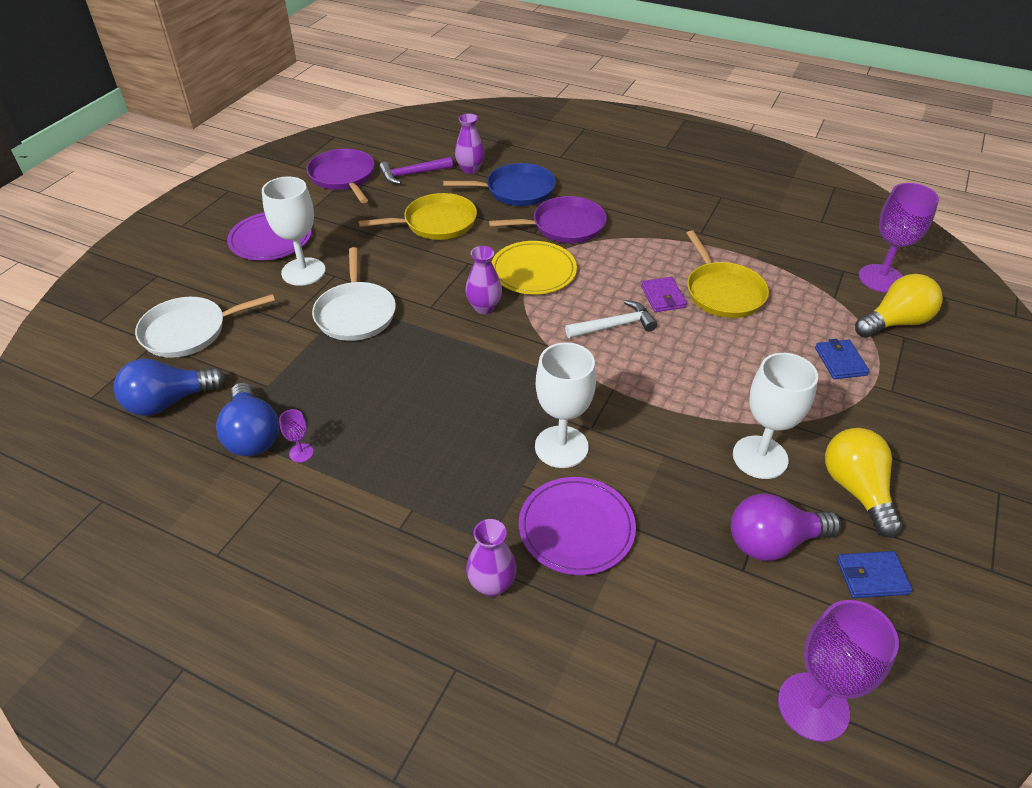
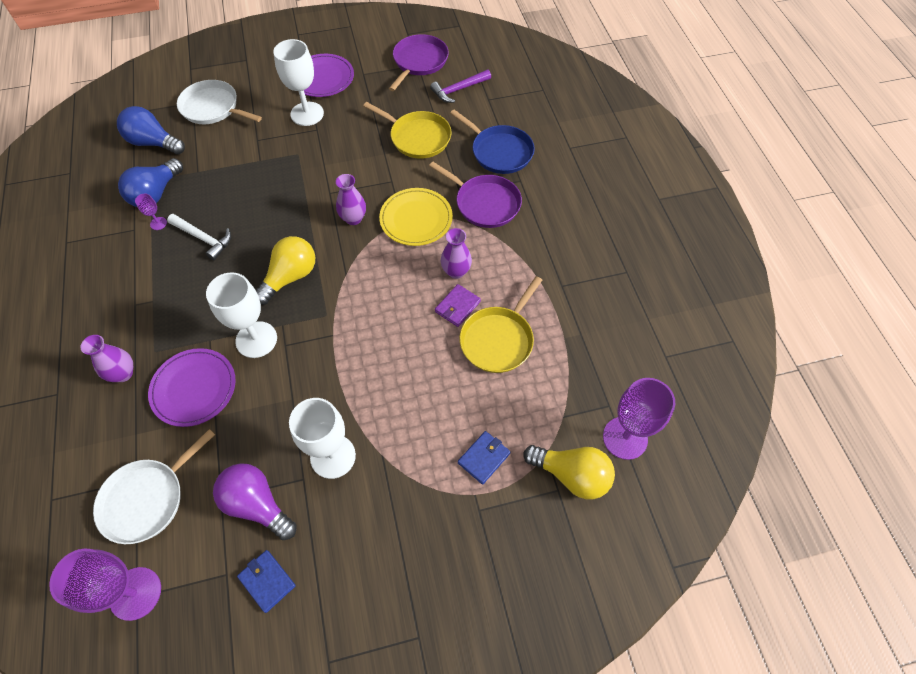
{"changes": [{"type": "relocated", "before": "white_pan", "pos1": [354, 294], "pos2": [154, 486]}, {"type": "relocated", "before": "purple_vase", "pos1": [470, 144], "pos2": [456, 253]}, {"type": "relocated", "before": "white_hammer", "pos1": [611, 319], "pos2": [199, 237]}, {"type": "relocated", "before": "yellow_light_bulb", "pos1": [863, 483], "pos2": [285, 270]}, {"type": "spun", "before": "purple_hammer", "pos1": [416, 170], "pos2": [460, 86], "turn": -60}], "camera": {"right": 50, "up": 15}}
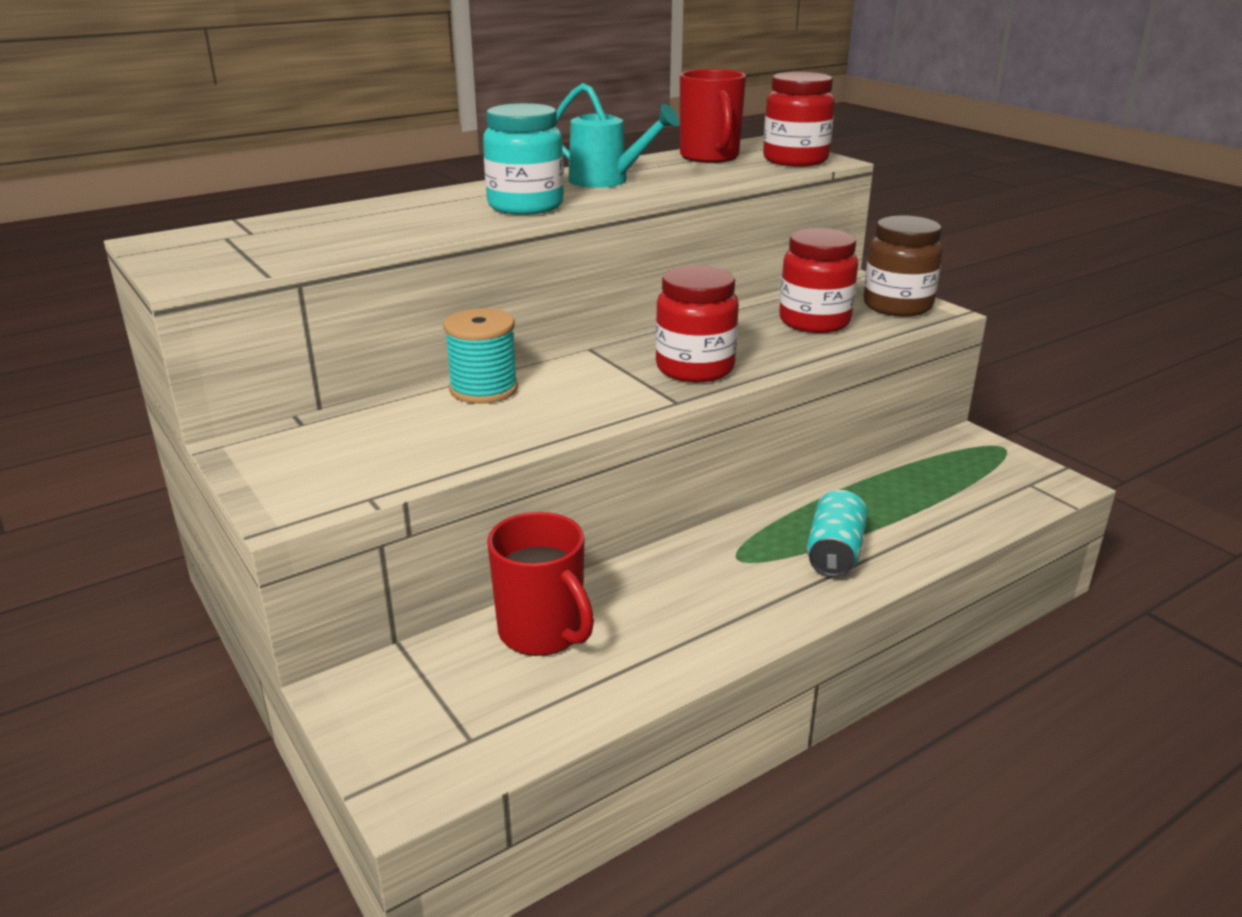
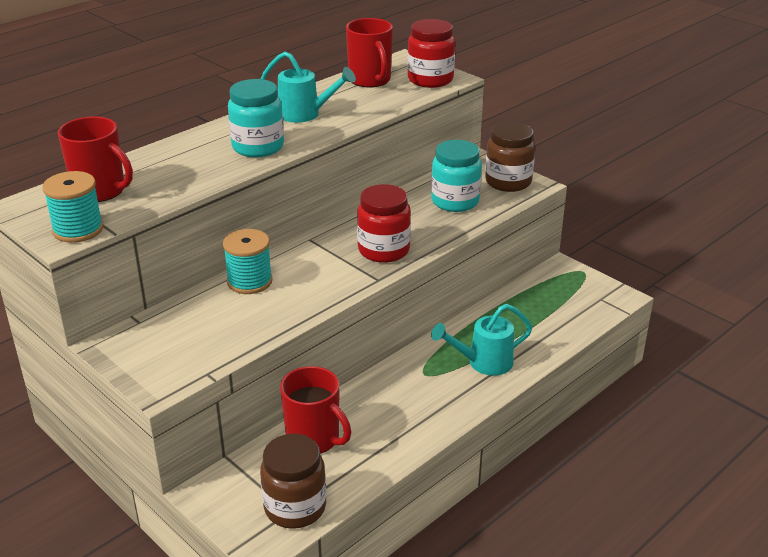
{"changes": [{"type": "appeared", "after": "turquoise_spool", "pos2": [72, 207]}, {"type": "appeared", "after": "red_mug", "pos2": [95, 159]}, {"type": "appeared", "after": "brown_jar", "pos2": [293, 481]}, {"type": "exchanged", "before": "turquoise_can", "after": "turquoise_watering_can", "pos1": [837, 533], "pos2": [481, 340]}, {"type": "colour", "before": "red_jar", "after": "turquoise_jar", "pos1": [818, 280], "pos2": [456, 176]}], "camera": {"right": -10, "up": 5}}
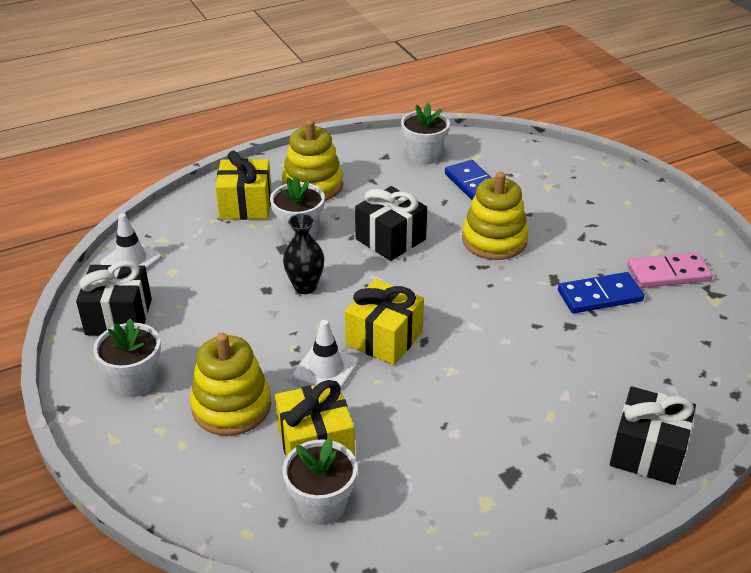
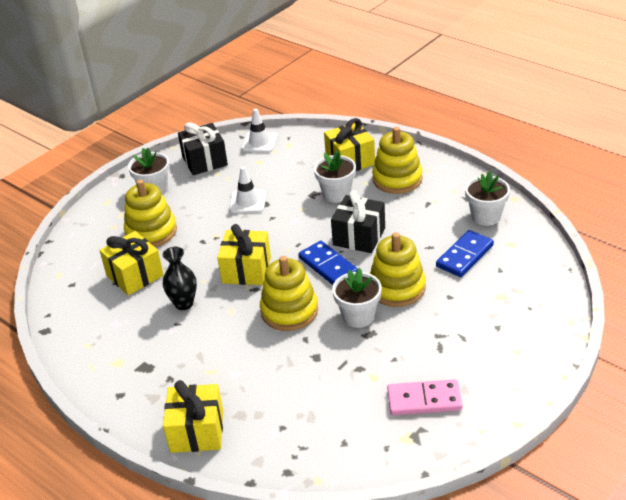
{"changes": [{"type": "appeared", "after": "yellow_stacking_toy", "pos2": [289, 293]}, {"type": "relocated", "before": "black_vase", "pos1": [303, 254], "pos2": [180, 278]}, {"type": "relocated", "before": "white_flower_pot", "pos1": [320, 481], "pos2": [357, 298]}, {"type": "relocated", "before": "white_traffic_cone", "pos1": [326, 354], "pos2": [247, 189]}, {"type": "relocated", "before": "blue_domino", "pos1": [601, 292], "pos2": [328, 263]}, {"type": "colour", "before": "black_gift", "after": "yellow_gift", "pos1": [653, 435], "pos2": [193, 416]}, {"type": "spun", "before": "pink_domino", "pos1": [670, 270], "pos2": [424, 397], "turn": -60}], "camera": {"right": 70, "up": 0}}
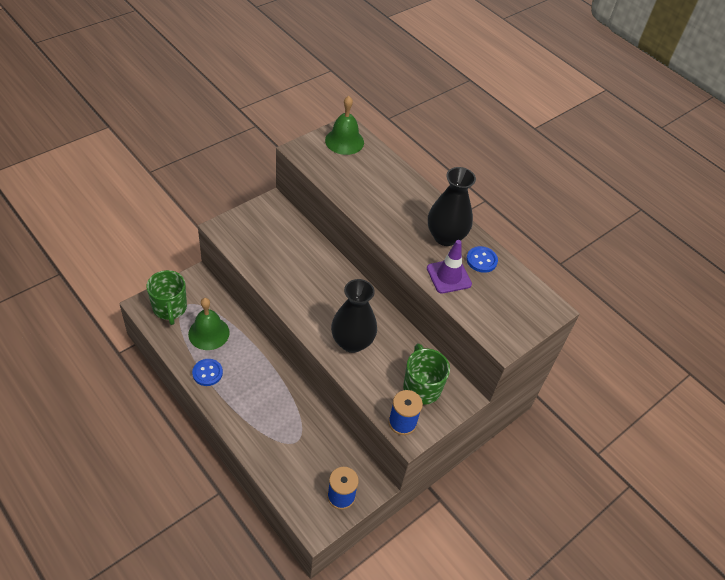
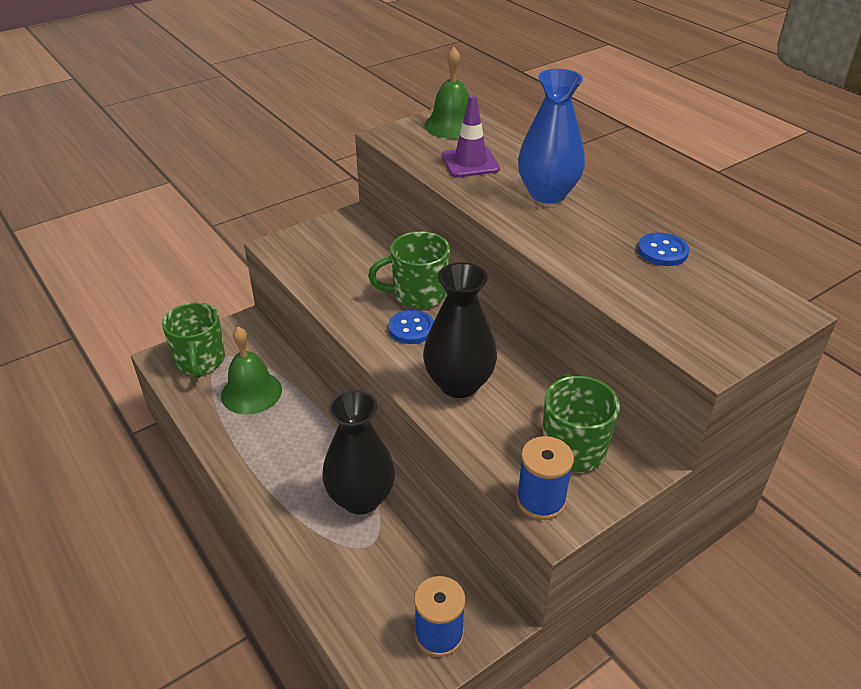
{"changes": [{"type": "appeared", "after": "green_mug", "pos2": [409, 270]}, {"type": "appeared", "after": "blue_vase", "pos2": [551, 136]}, {"type": "relocated", "before": "blue_button", "pos1": [207, 372], "pos2": [411, 327]}, {"type": "relocated", "before": "purple_traffic_cone", "pos1": [449, 267], "pos2": [471, 136]}, {"type": "relocated", "before": "black_vase", "pos1": [452, 206], "pos2": [358, 452]}], "camera": {"right": 10, "up": -10}}
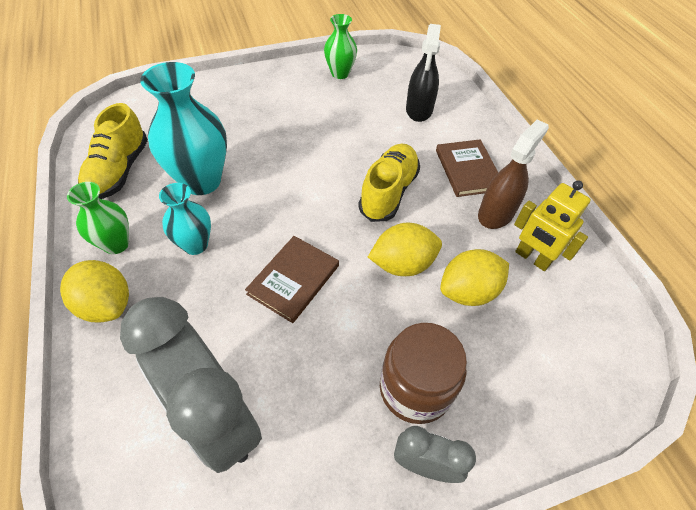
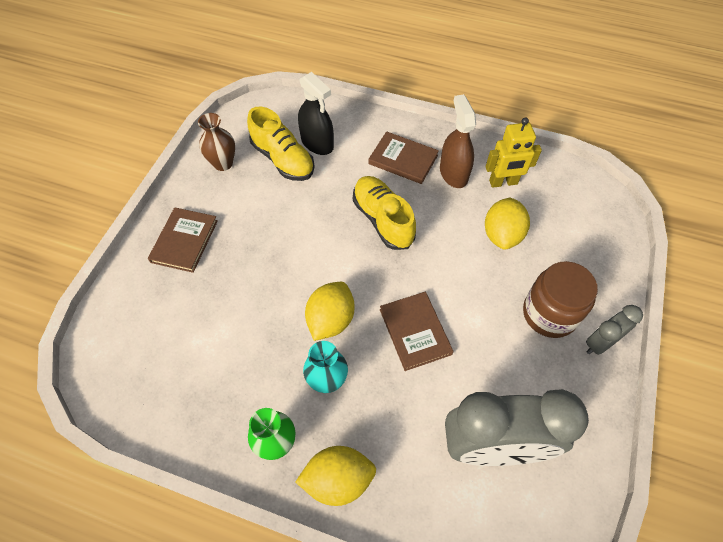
{"changes": [{"type": "missing", "before": "turquoise_vase", "pos1": [183, 128]}, {"type": "appeared", "after": "brown_book", "pos2": [183, 240]}, {"type": "relocated", "before": "yellow_shoe", "pos1": [113, 151], "pos2": [281, 143]}, {"type": "relocated", "before": "yellow_lemon", "pos1": [405, 249], "pos2": [330, 311]}, {"type": "colour", "before": "green_vase", "after": "brown_vase", "pos1": [340, 46], "pos2": [216, 142]}], "camera": {"right": -50, "up": 5}}
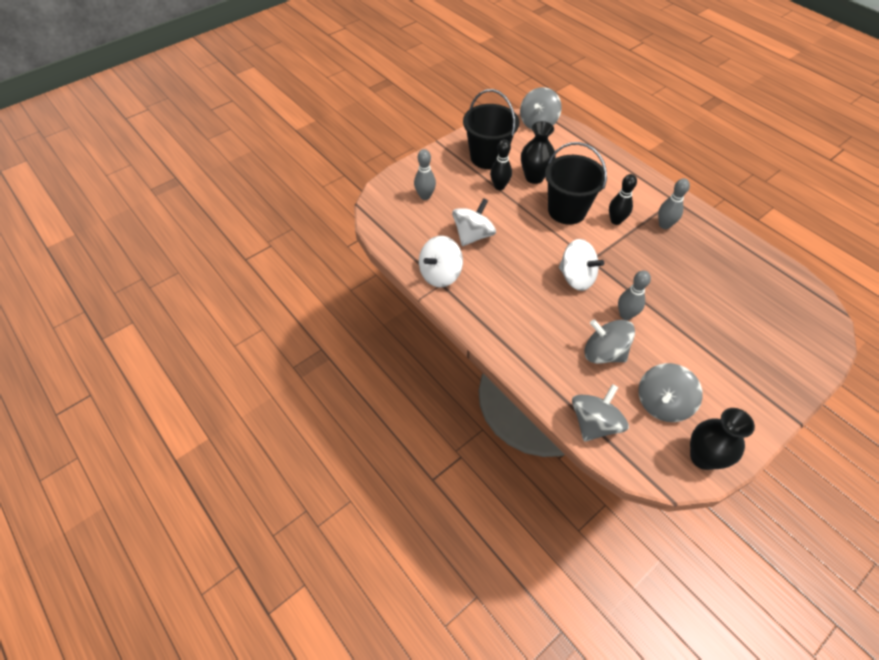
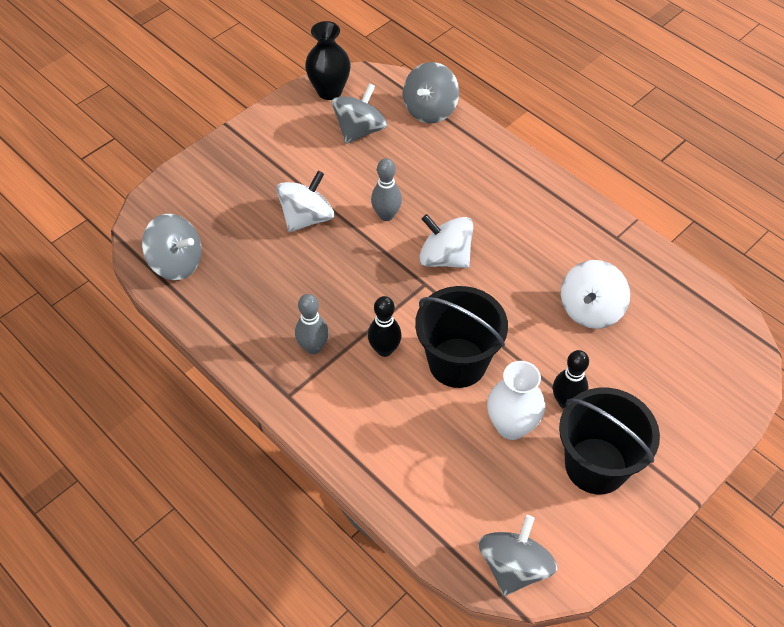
{"changes": [{"type": "missing", "before": "grey_bowling_pin", "pos1": [425, 174]}, {"type": "relocated", "before": "white_spinning_top", "pos1": [441, 261], "pos2": [305, 201]}, {"type": "relocated", "before": "grey_spinning_top", "pos1": [609, 341], "pos2": [172, 247]}, {"type": "colour", "before": "black_vase", "after": "white_vase", "pos1": [538, 152], "pos2": [516, 400]}], "camera": {"right": 175, "up": 0}}
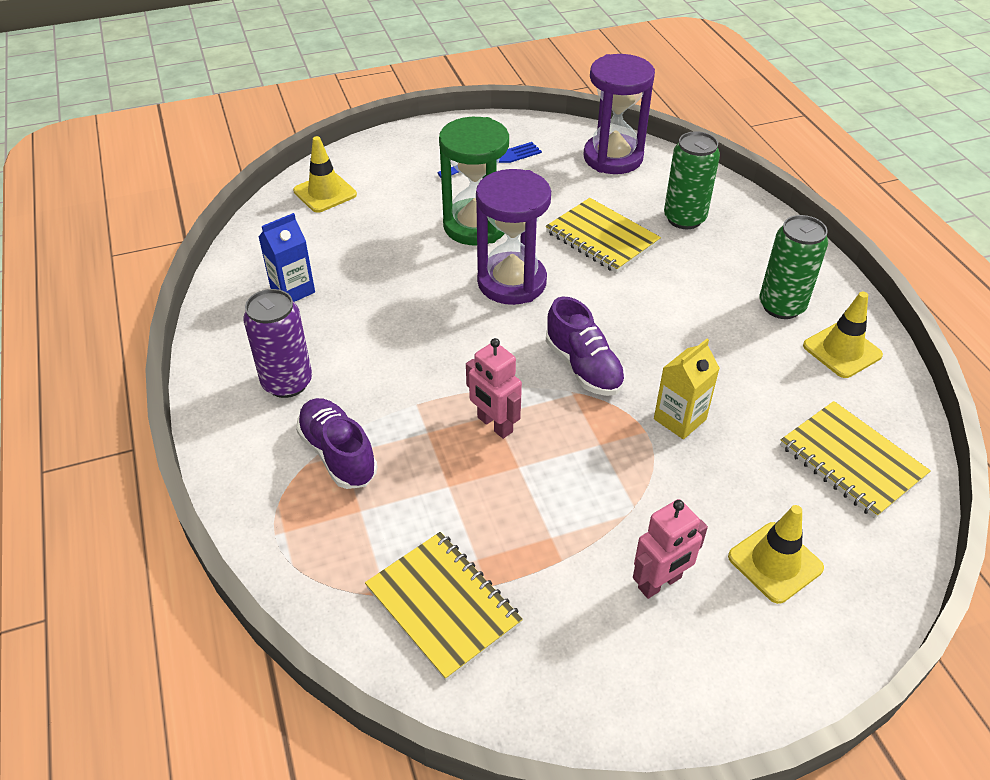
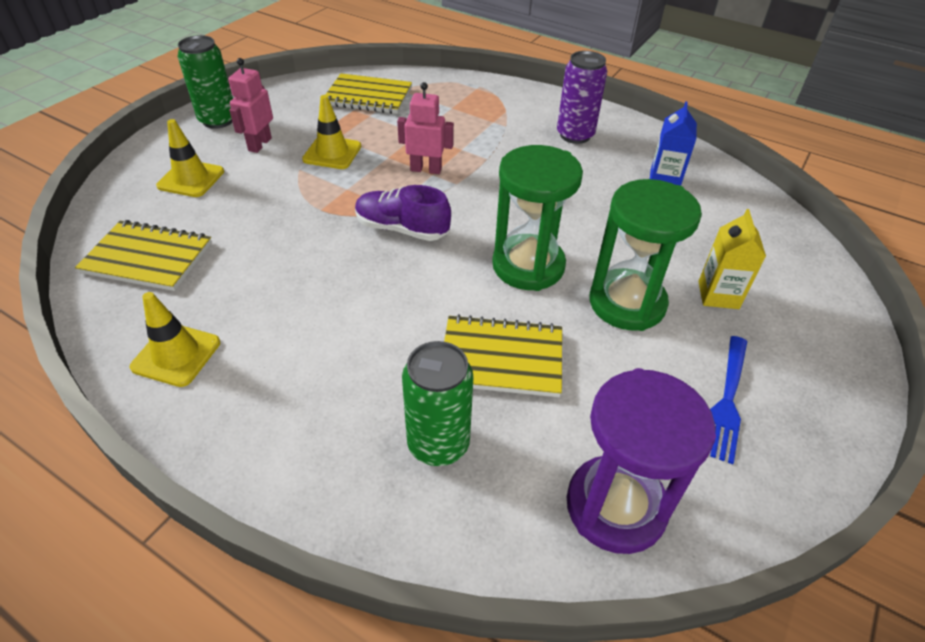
{"changes": [{"type": "missing", "before": "purple_shoe", "pos1": [337, 443]}, {"type": "relocated", "before": "yellow_traffic_cone", "pos1": [325, 174], "pos2": [331, 132]}, {"type": "relocated", "before": "yellow_carton", "pos1": [687, 389], "pos2": [732, 259]}, {"type": "relocated", "before": "green_can", "pos1": [793, 267], "pos2": [205, 82]}, {"type": "colour", "before": "purple_hourglass", "after": "green_hourglass", "pos1": [513, 237], "pos2": [537, 218]}], "camera": {"right": 140, "up": 0}}
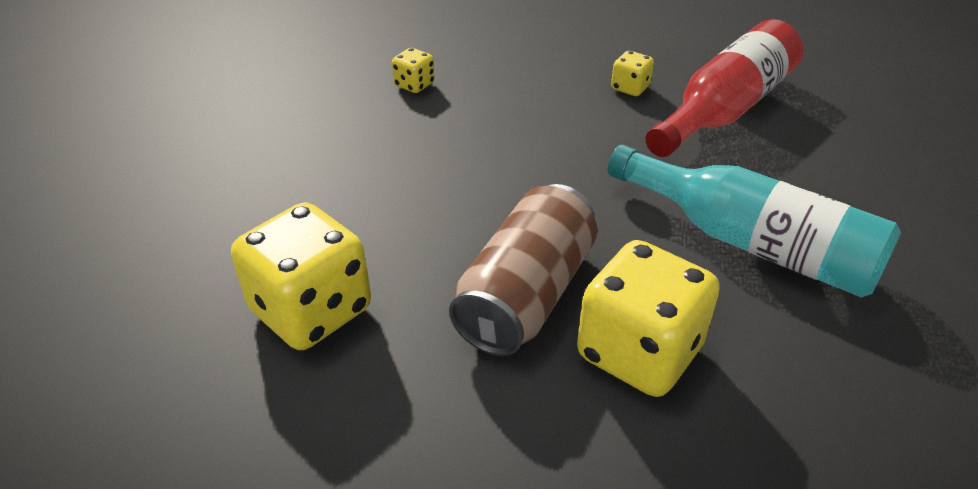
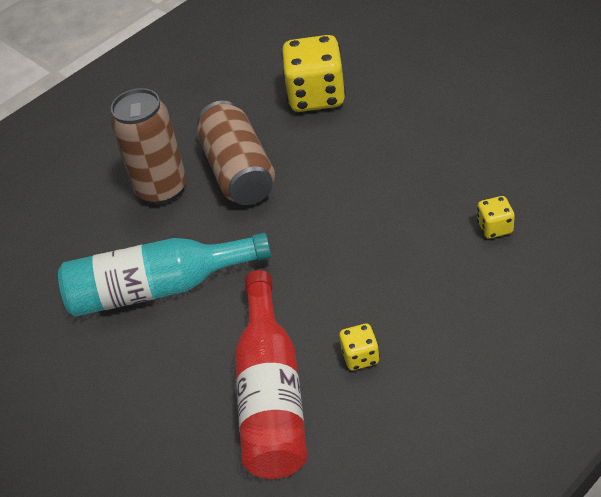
{"changes": [{"type": "exchanged", "before": "yellow_dice", "after": "brown_can", "pos1": [648, 318], "pos2": [148, 146]}], "camera": {"right": 140, "up": 5}}
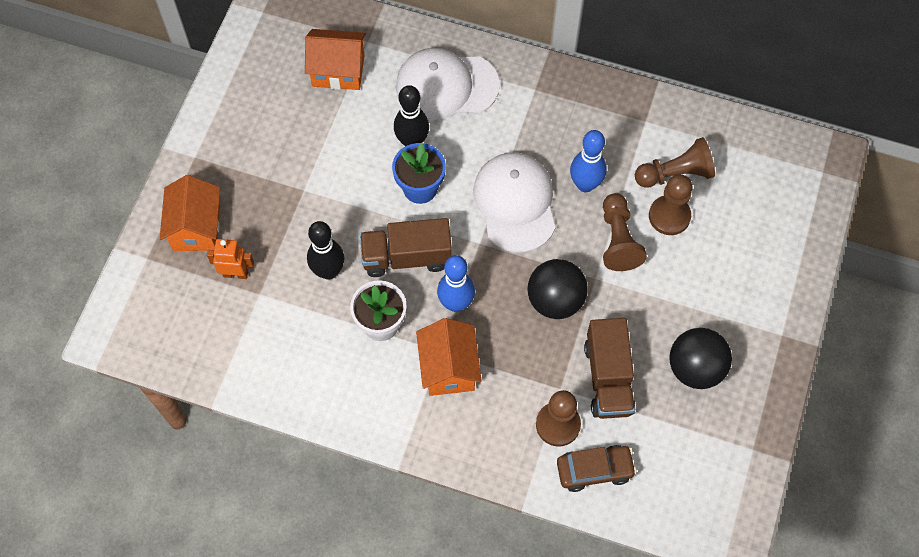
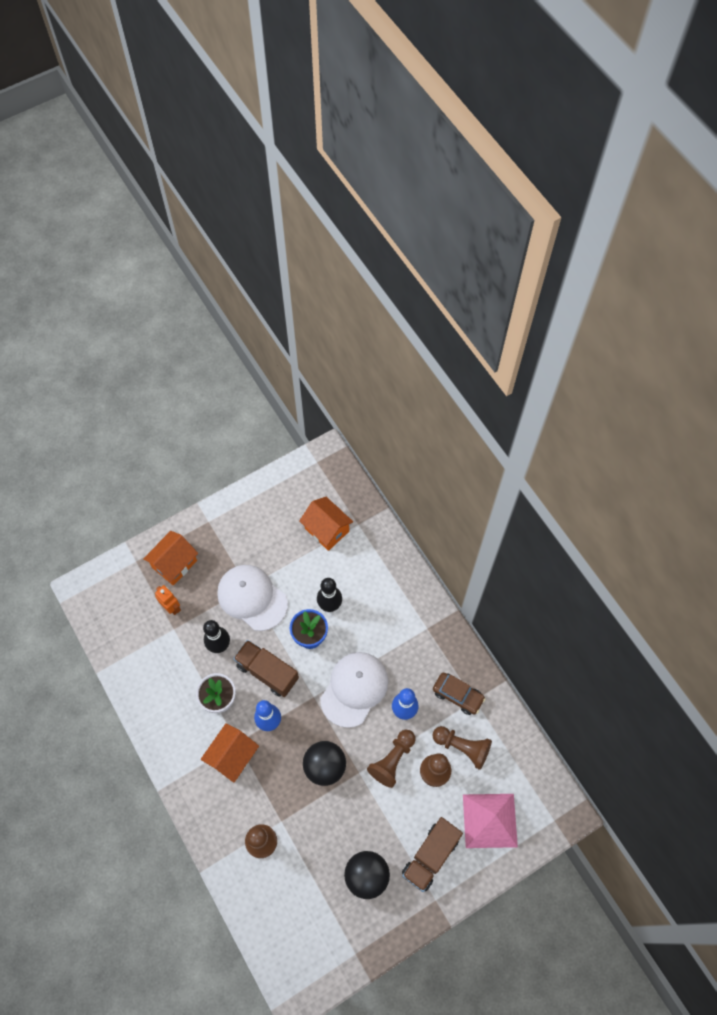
{"changes": [{"type": "appeared", "after": "pink_pyramid", "pos2": [490, 821]}, {"type": "relocated", "before": "white_cap", "pos1": [448, 84], "pos2": [252, 598]}, {"type": "relocated", "before": "brown_car", "pos1": [597, 468], "pos2": [459, 694]}, {"type": "relocated", "before": "brown_truck", "pos1": [609, 368], "pos2": [432, 854]}], "camera": {"right": 40, "up": 0}}
